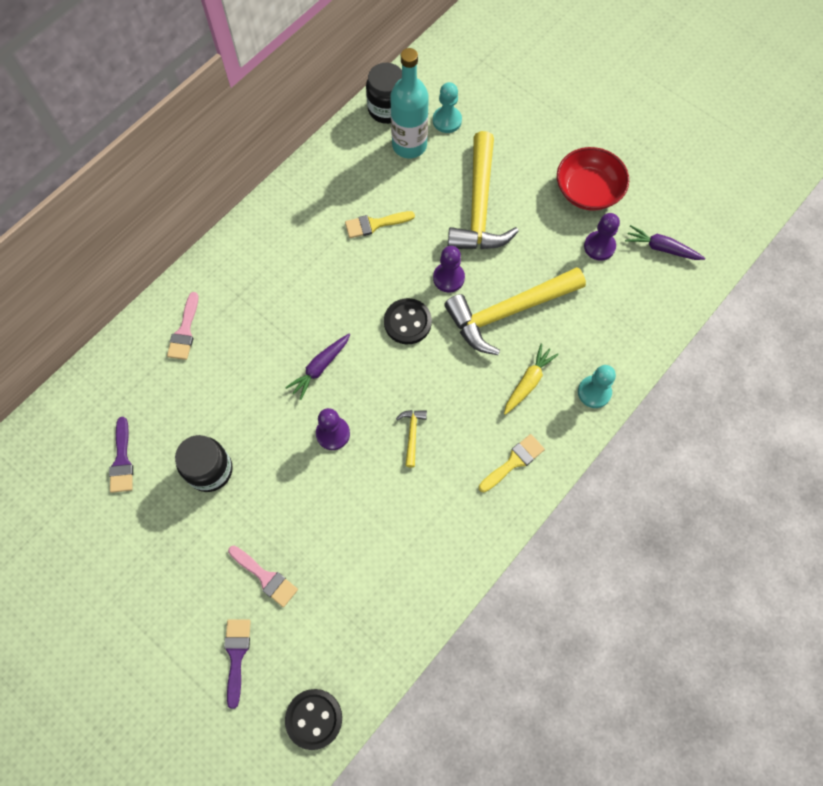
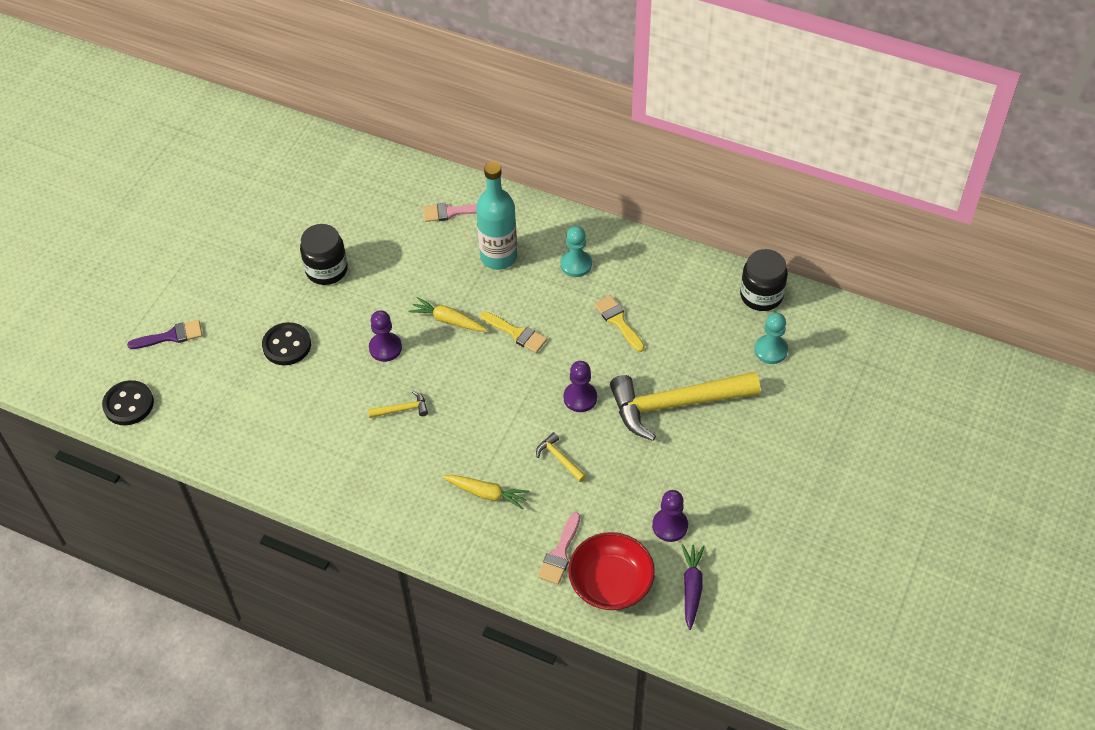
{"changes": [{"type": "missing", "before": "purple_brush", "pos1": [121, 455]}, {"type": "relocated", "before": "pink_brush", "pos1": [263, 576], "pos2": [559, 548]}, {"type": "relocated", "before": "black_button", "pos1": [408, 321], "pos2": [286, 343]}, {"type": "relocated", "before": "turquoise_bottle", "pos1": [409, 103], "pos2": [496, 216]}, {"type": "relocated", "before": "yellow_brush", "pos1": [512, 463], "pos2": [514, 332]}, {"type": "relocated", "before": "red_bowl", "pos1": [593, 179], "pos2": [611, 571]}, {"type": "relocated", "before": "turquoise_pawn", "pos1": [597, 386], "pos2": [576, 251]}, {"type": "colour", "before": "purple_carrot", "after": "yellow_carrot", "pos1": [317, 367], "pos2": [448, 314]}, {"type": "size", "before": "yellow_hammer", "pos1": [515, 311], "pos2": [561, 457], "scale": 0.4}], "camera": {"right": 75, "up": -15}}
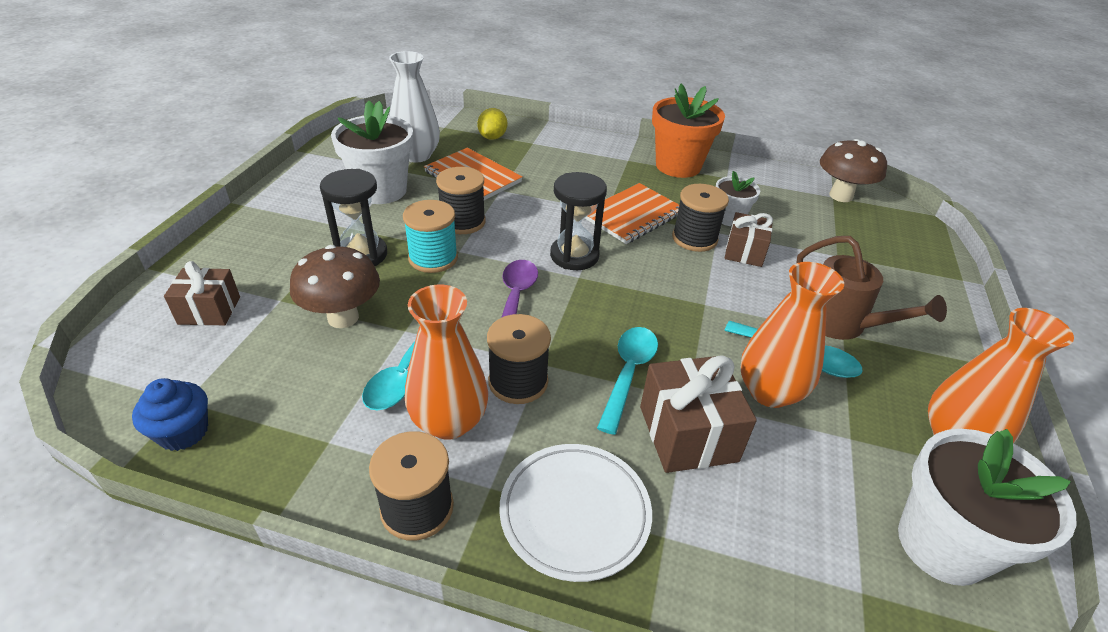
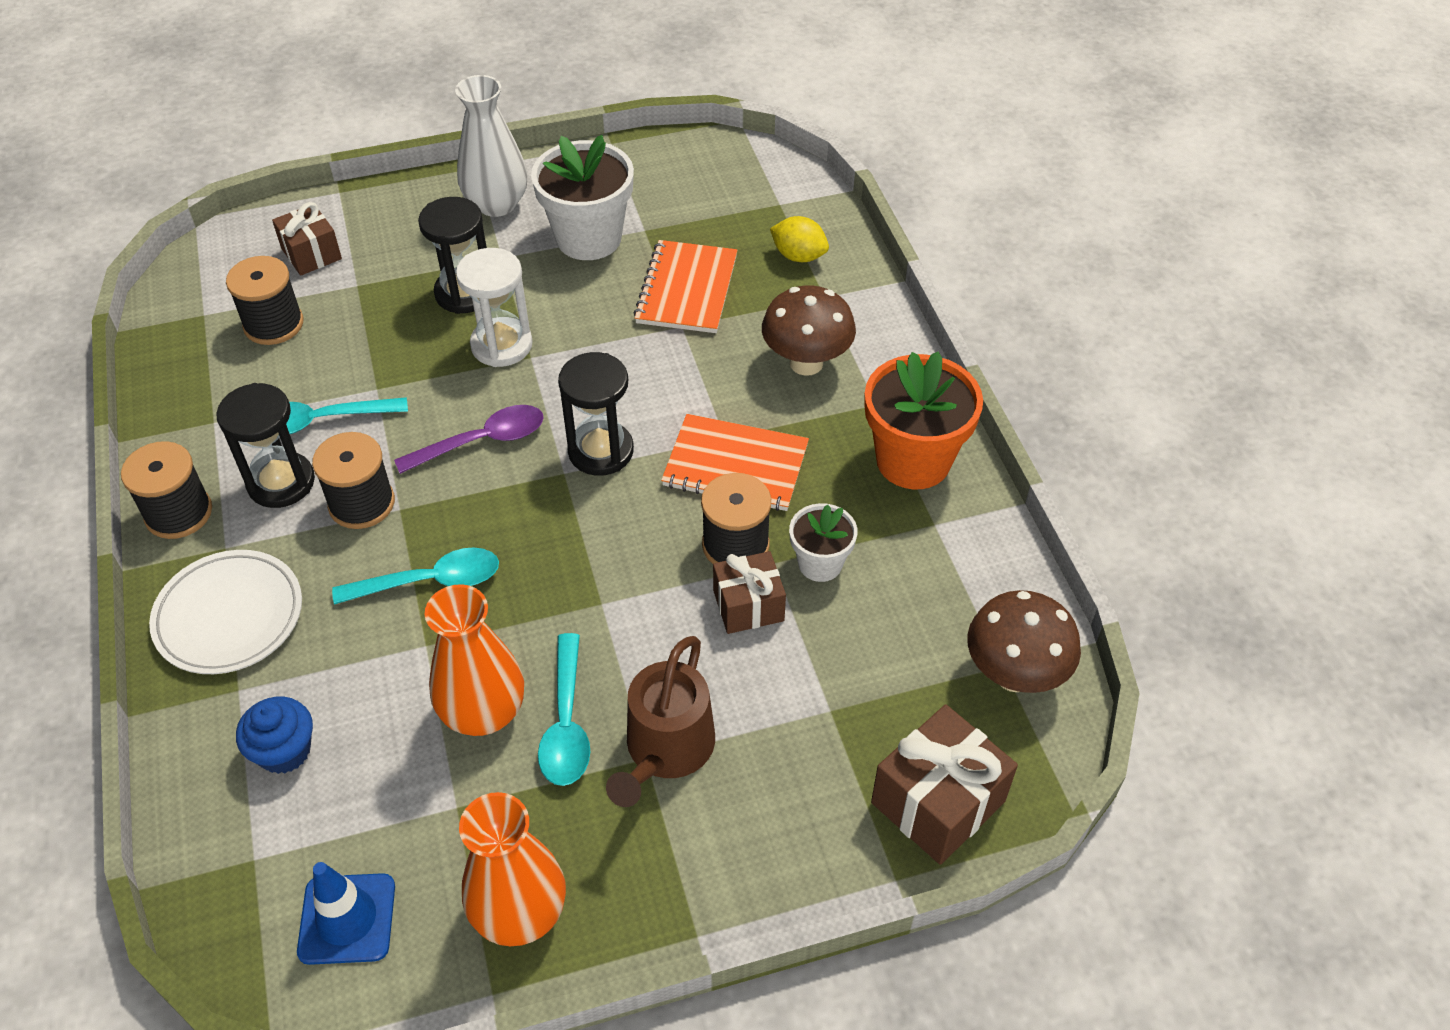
{"changes": [{"type": "relocated", "before": "blue_cupcake", "pos1": [170, 414], "pos2": [274, 735]}, {"type": "relocated", "before": "brown_mushroom", "pos1": [335, 286], "pos2": [809, 331]}, {"type": "relocated", "before": "white_vase", "pos1": [414, 107], "pos2": [491, 146]}, {"type": "relocated", "before": "black_spool", "pos1": [461, 200], "pos2": [265, 300]}, {"type": "relocated", "before": "brown_gift", "pos1": [698, 414], "pos2": [944, 784]}, {"type": "exchanged", "before": "turquoise_spool", "after": "white_hourglass", "pos1": [430, 236], "pos2": [494, 307]}, {"type": "exchanged", "before": "orange_vase", "after": "black_hourglass", "pos1": [446, 362], "pos2": [265, 445]}, {"type": "exchanged", "before": "white_flower_pot", "after": "blue_traffic_cone", "pos1": [987, 507], "pos2": [346, 913]}, {"type": "spun", "before": "yellow_lemon", "pos1": [492, 124], "pos2": [799, 239], "turn": 45}], "camera": {"right": 60, "up": 10}}
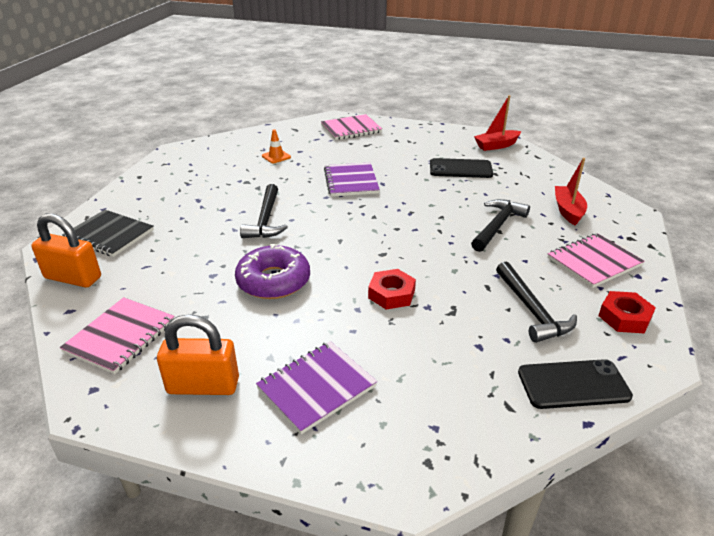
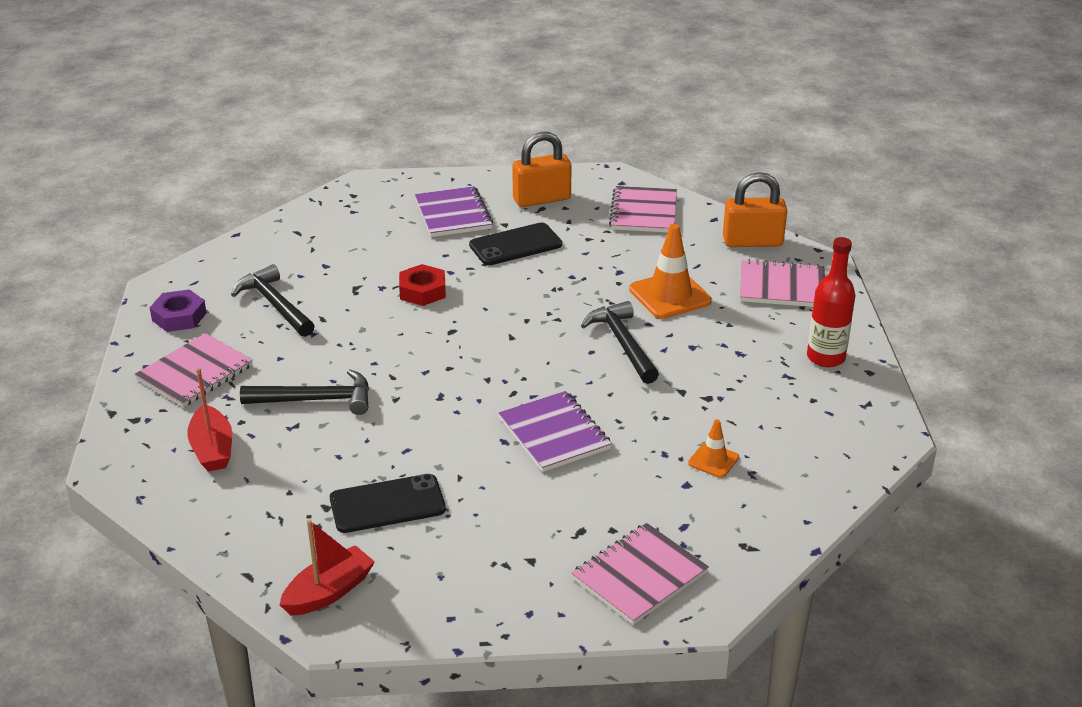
{"changes": [{"type": "missing", "before": "purple_donut", "pos1": [272, 271]}, {"type": "appeared", "after": "orange_traffic_cone", "pos2": [670, 271]}, {"type": "appeared", "after": "red_bottle", "pos2": [831, 302]}, {"type": "relocated", "before": "black_phone", "pos1": [575, 384], "pos2": [515, 244]}, {"type": "colour", "before": "black_notebook", "after": "pink_notebook", "pos1": [108, 233], "pos2": [782, 283]}, {"type": "colour", "before": "red_nut", "after": "purple_nut", "pos1": [627, 312], "pos2": [178, 310]}, {"type": "spun", "before": "purple_notebook", "pos1": [316, 387], "pos2": [454, 211], "turn": -45}, {"type": "spun", "before": "black_hammer", "pos1": [500, 225], "pos2": [304, 392], "turn": -105}], "camera": {"right": 160, "up": 0}}
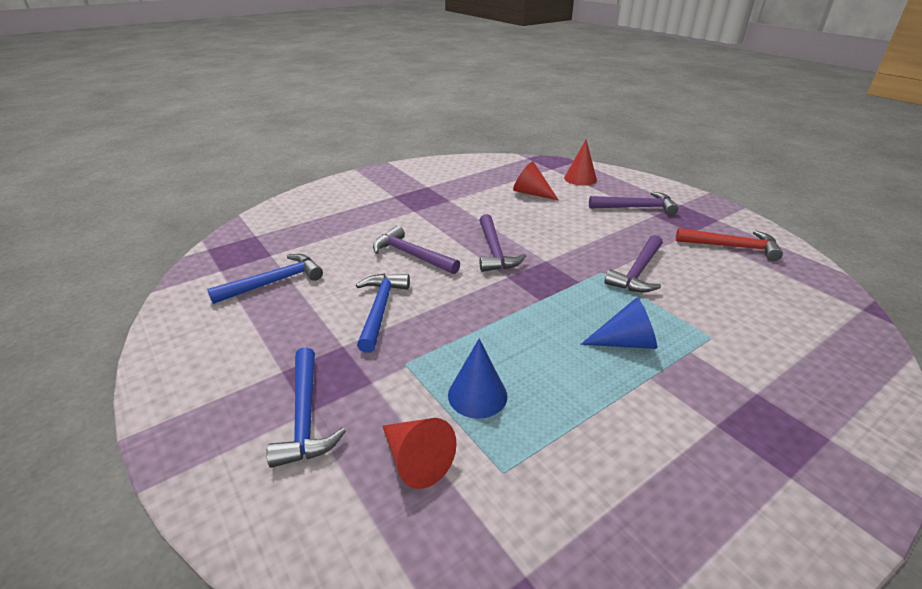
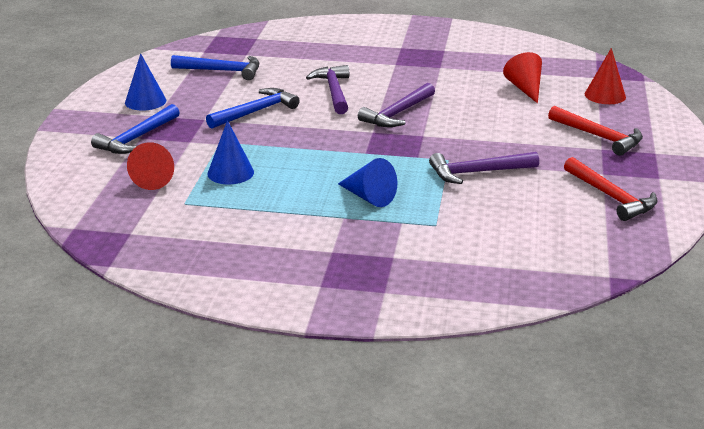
{"changes": [{"type": "appeared", "after": "blue_cone", "pos2": [145, 82]}, {"type": "colour", "before": "purple_hammer", "after": "red_hammer", "pos1": [633, 203], "pos2": [595, 131]}], "camera": {"right": 45, "up": -5}}
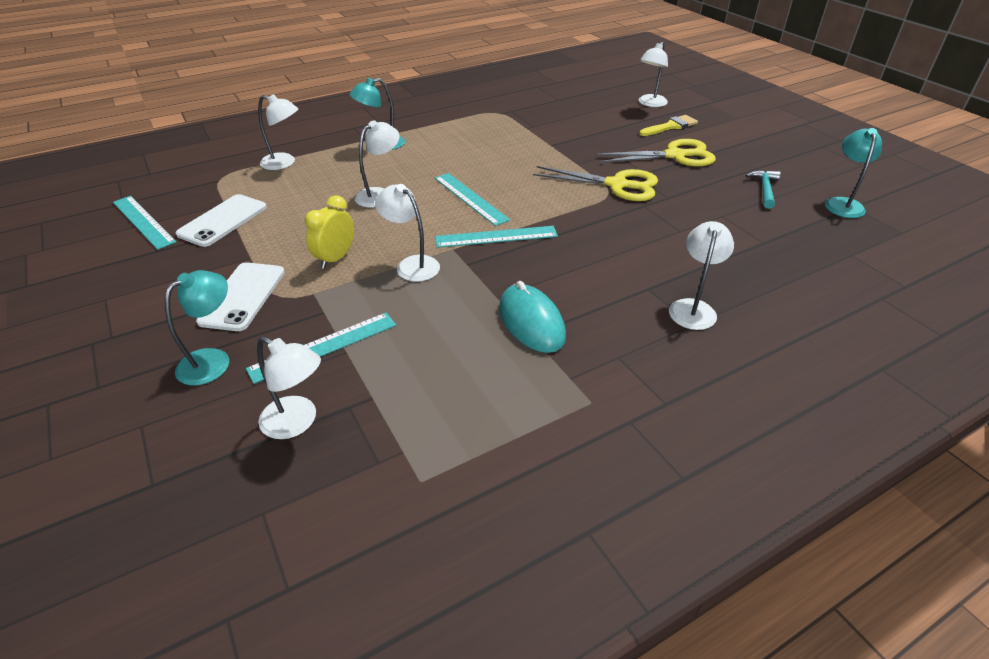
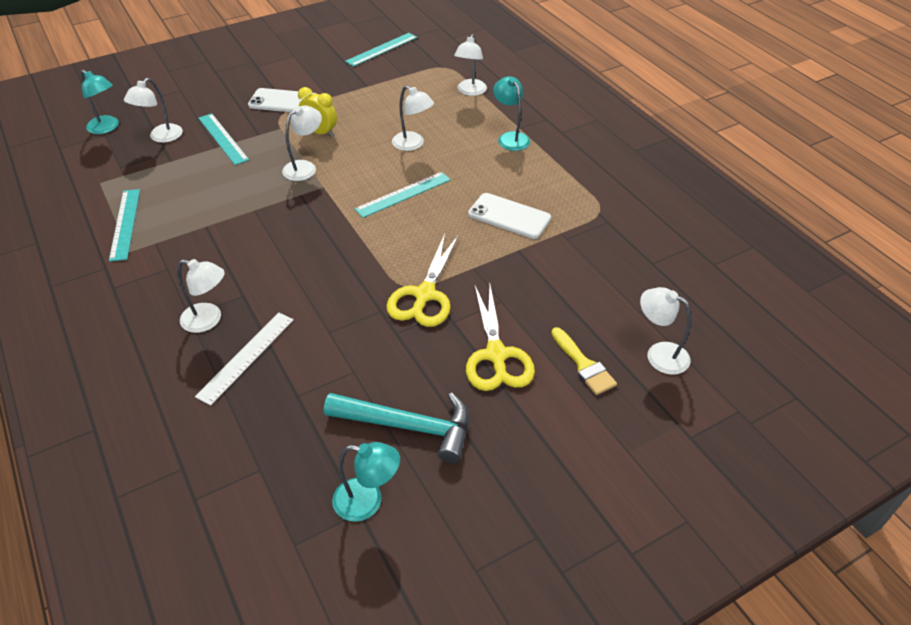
{"changes": [{"type": "missing", "before": "turquoise_mouse", "pos1": [532, 317]}, {"type": "appeared", "after": "white_ruler", "pos2": [244, 359]}, {"type": "relocated", "before": "turquoise_lamp", "pos1": [197, 327], "pos2": [100, 101]}, {"type": "relocated", "before": "white_phone", "pos1": [221, 220], "pos2": [509, 216]}, {"type": "relocated", "before": "turquoise_ruler", "pos1": [496, 237], "pos2": [124, 225]}, {"type": "size", "before": "turquoise_hammer", "pos1": [763, 189], "pos2": [396, 428], "scale": 1.8}], "camera": {"right": 90, "up": 5}}
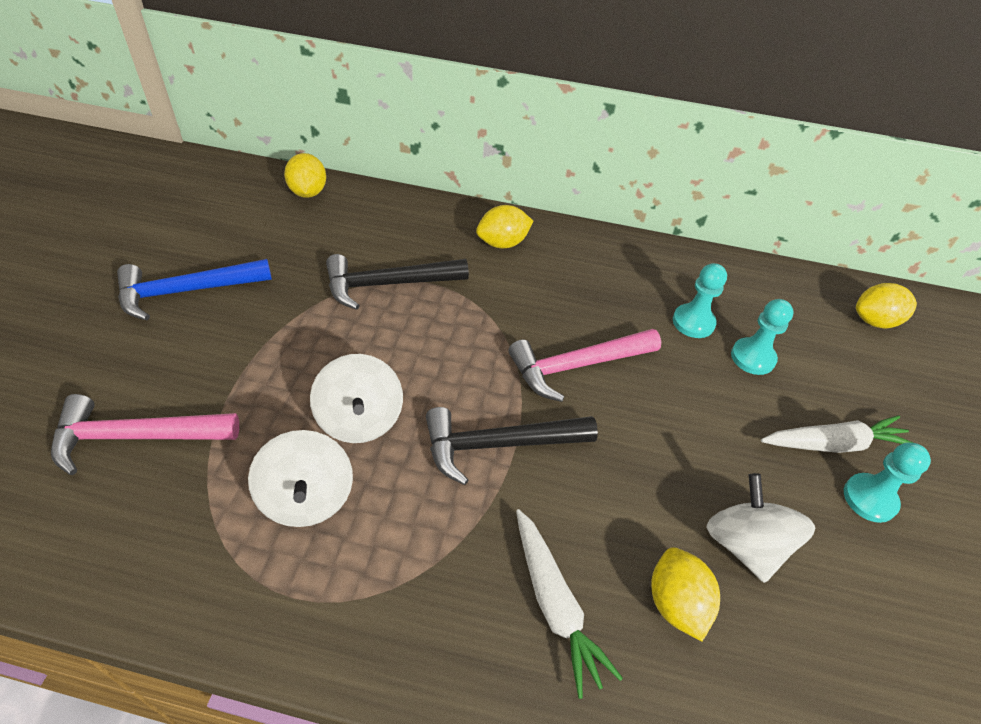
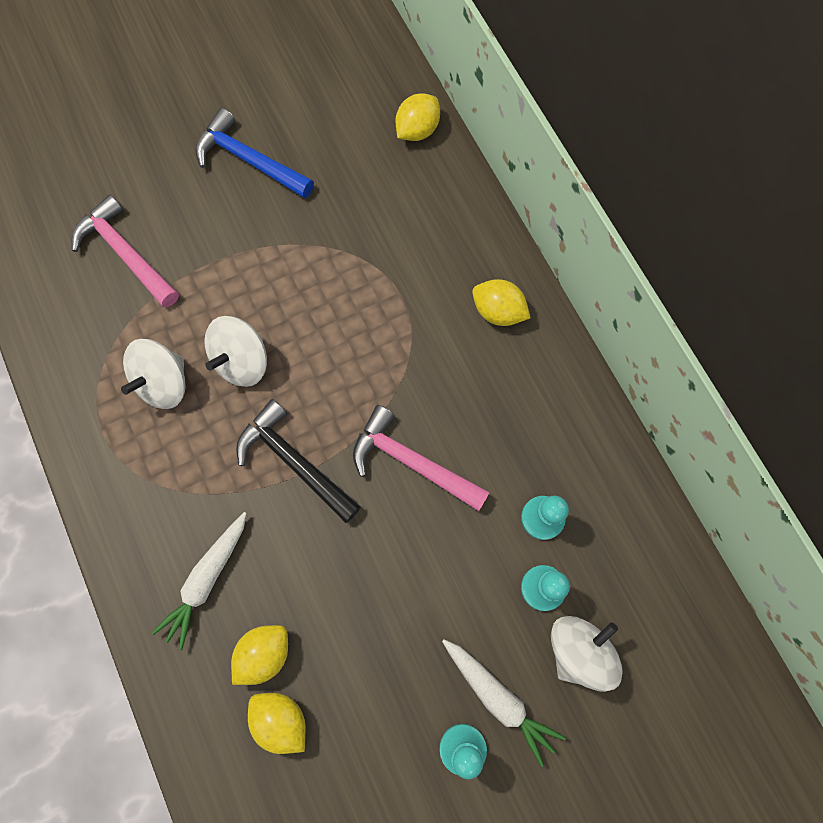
{"changes": [{"type": "missing", "before": "black_hammer", "pos1": [397, 282]}, {"type": "relocated", "before": "white_spinning_top", "pos1": [761, 528], "pos2": [587, 654]}, {"type": "relocated", "before": "yellow_lemon", "pos1": [886, 305], "pos2": [276, 723]}], "camera": {"right": 55, "up": 25}}
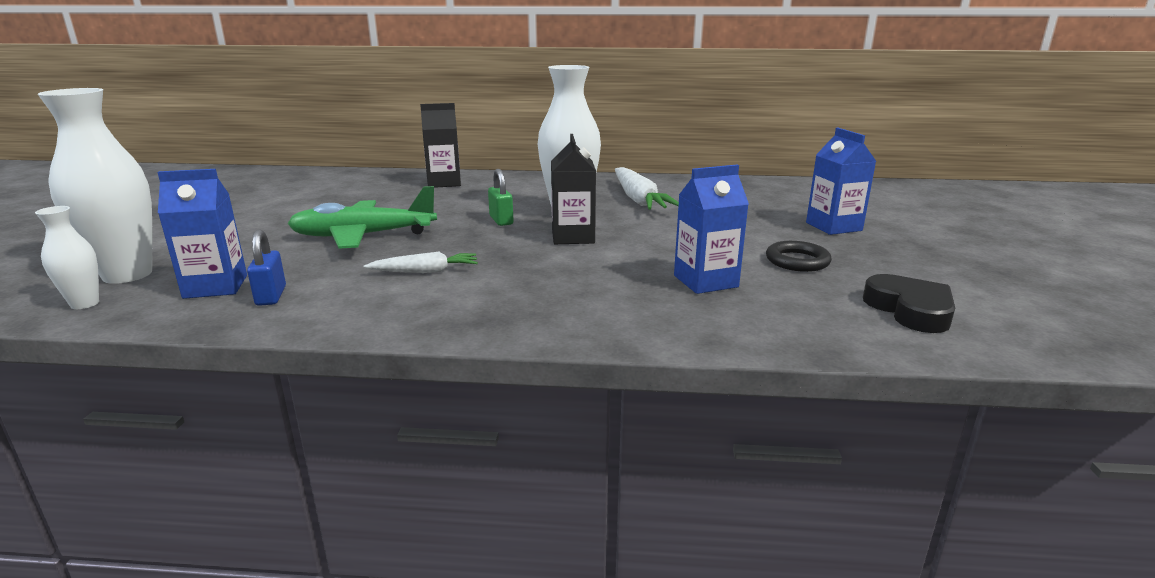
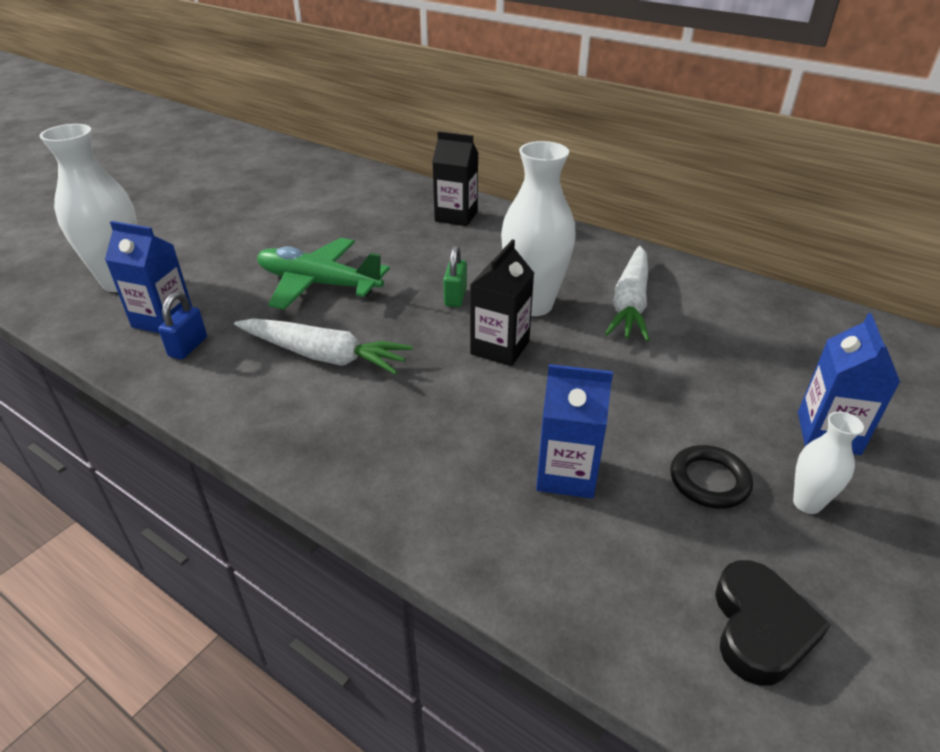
{"changes": [{"type": "relocated", "before": "white_vase", "pos1": [67, 257], "pos2": [828, 463]}, {"type": "size", "before": "white_carrot", "pos1": [420, 262], "pos2": [323, 346], "scale": 1.72}], "camera": {"right": 30, "up": 15}}
